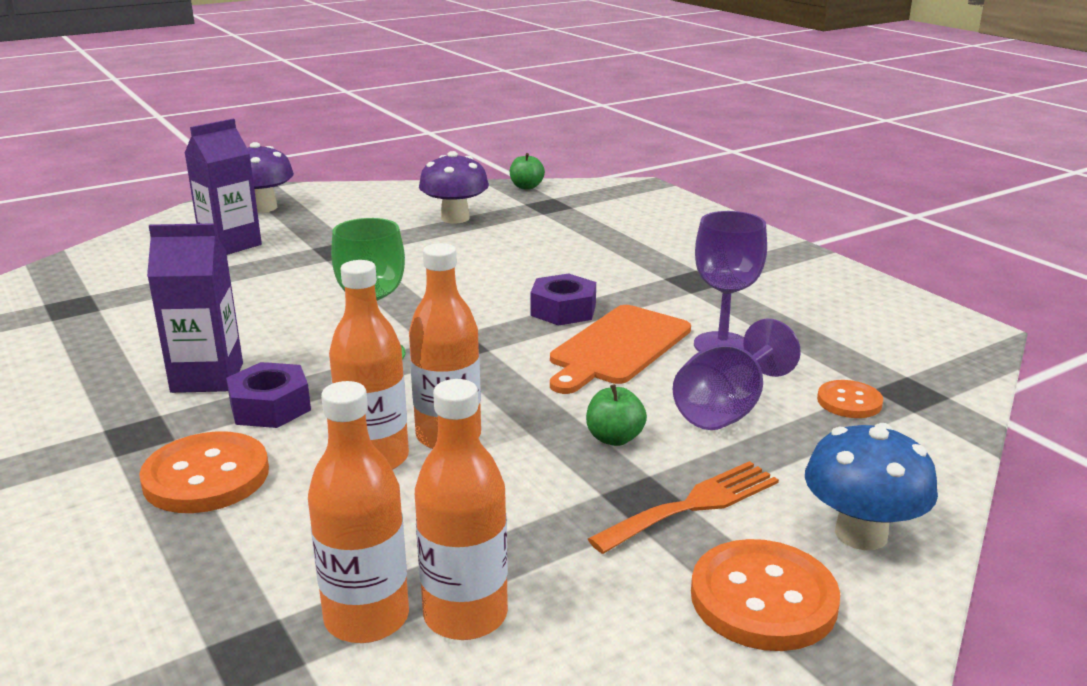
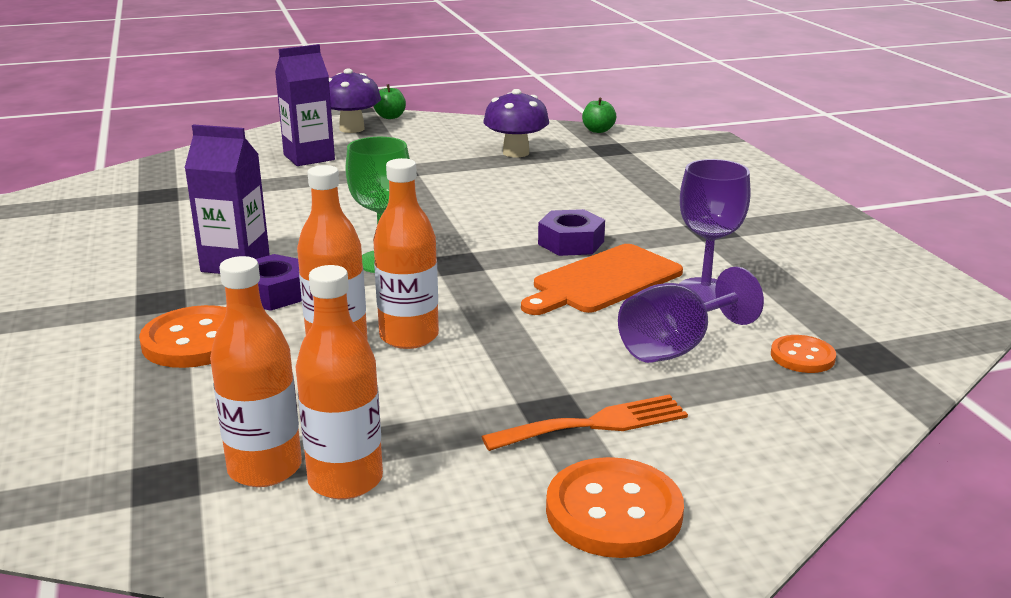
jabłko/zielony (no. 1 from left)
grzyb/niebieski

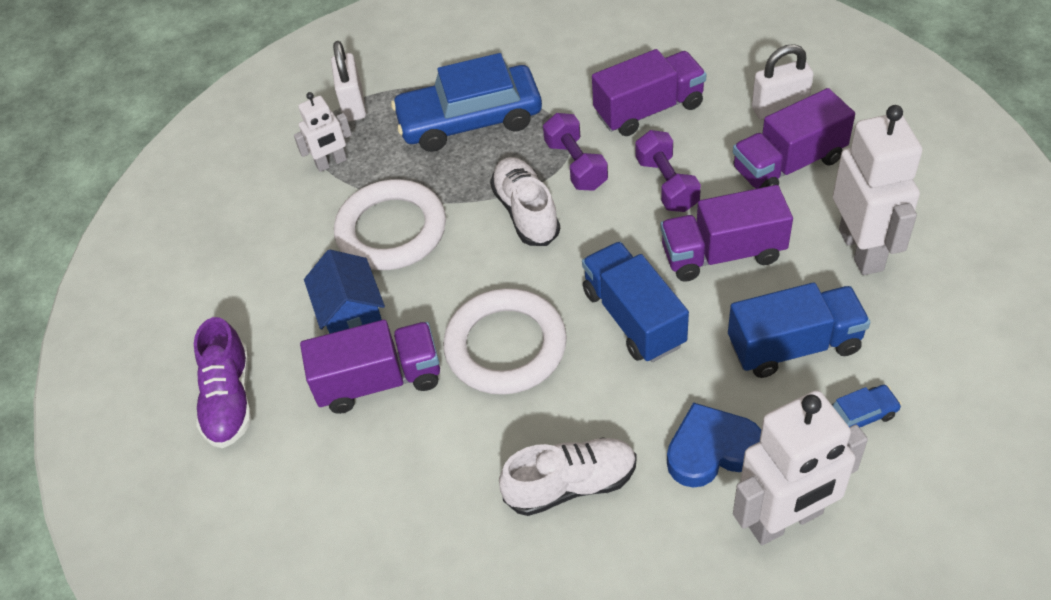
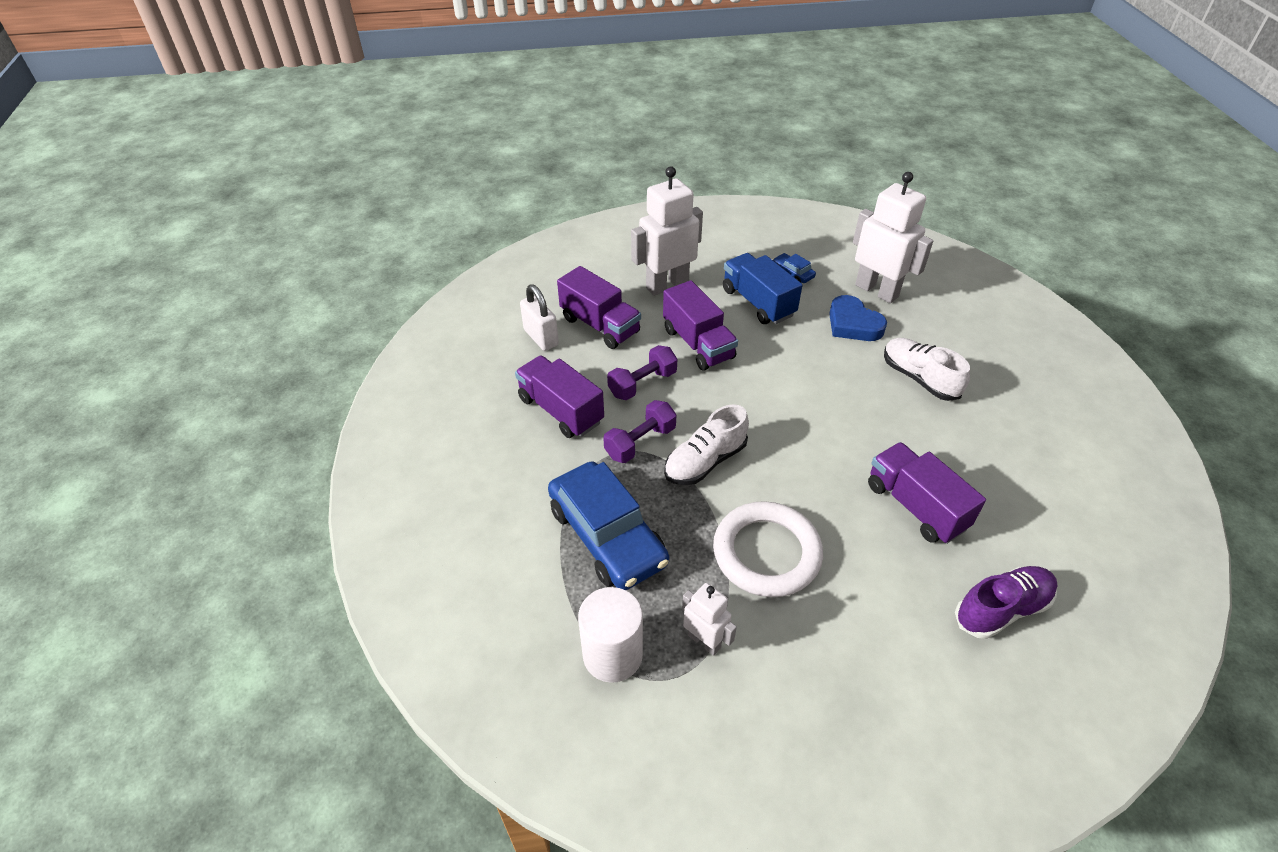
domek/niebieski
walec/biały
pierścień/biały (no. 2 from left in the first image)
ciężarówka/niebieski (no. 1 from left in the first image)

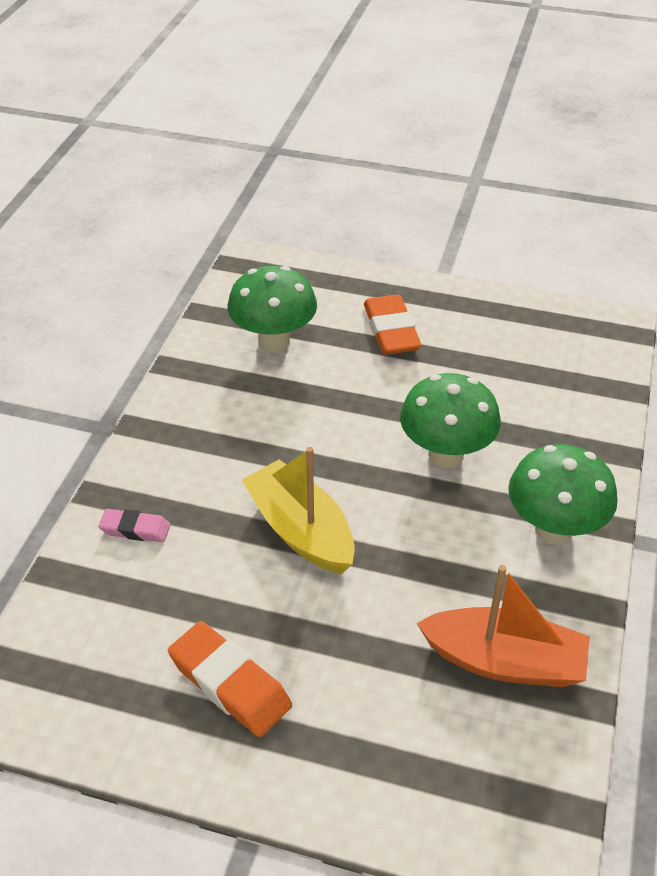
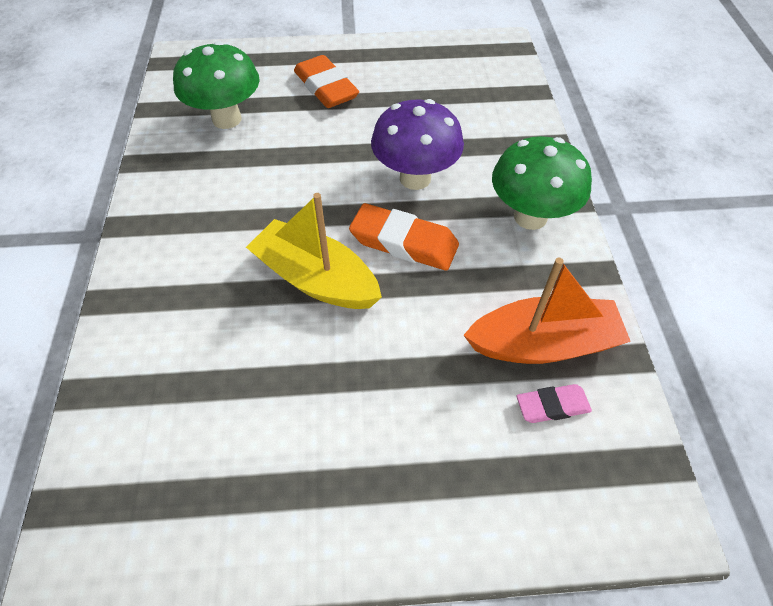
gumka do mazania/różowy
gumka do mazania/pomarańczowy (no. 2 from left)
grzyb/fioletowy

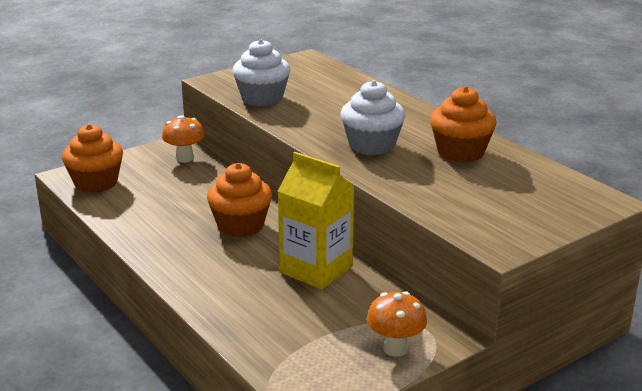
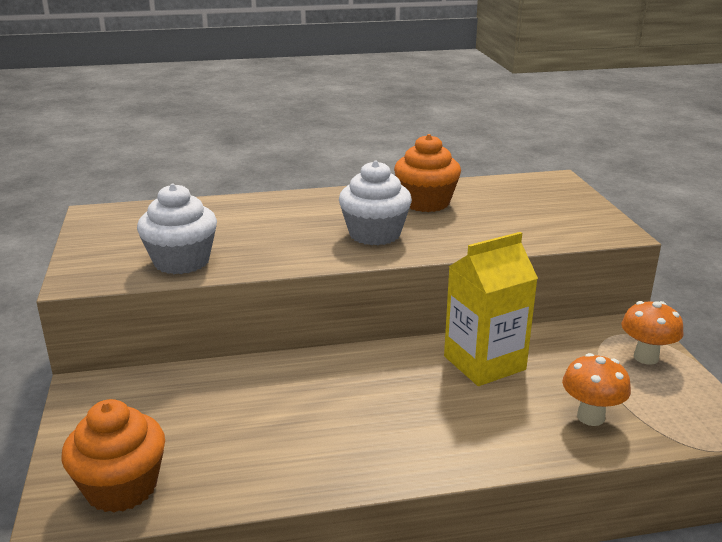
grzyb/pomarańczowy (no. 1 from left)
muffinka/pomarańczowy (no. 2 from left in the first image)

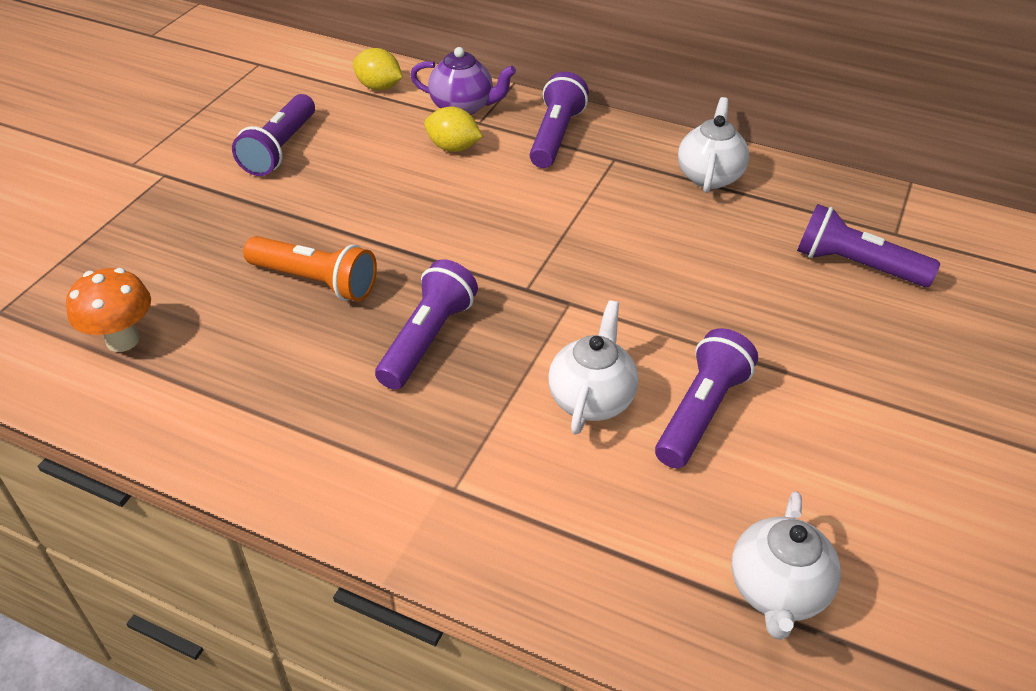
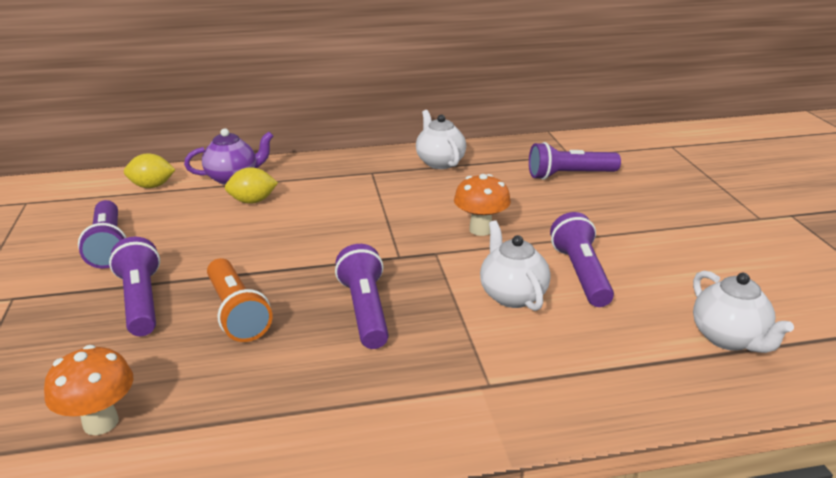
latarka/pomarańczowy
latarka/fioletowy (no. 2 from left)
grzyb/pomarańczowy (no. 2 from left)

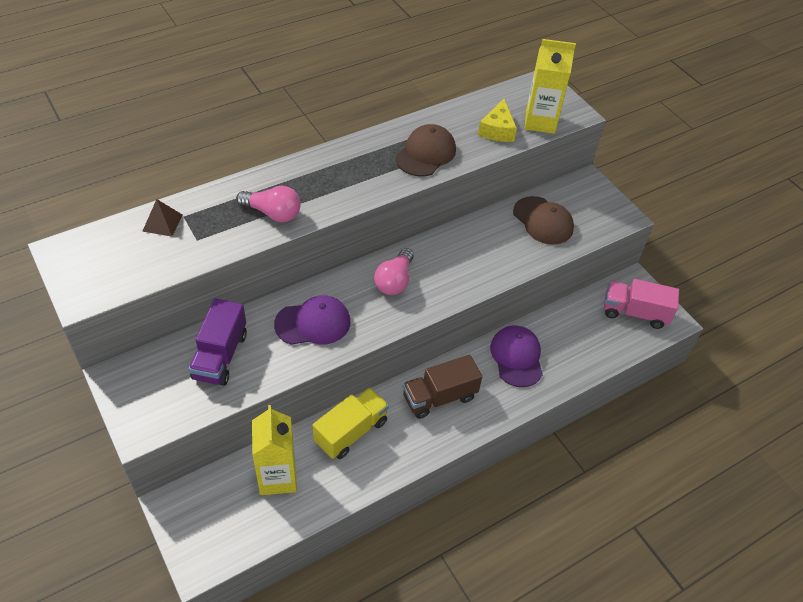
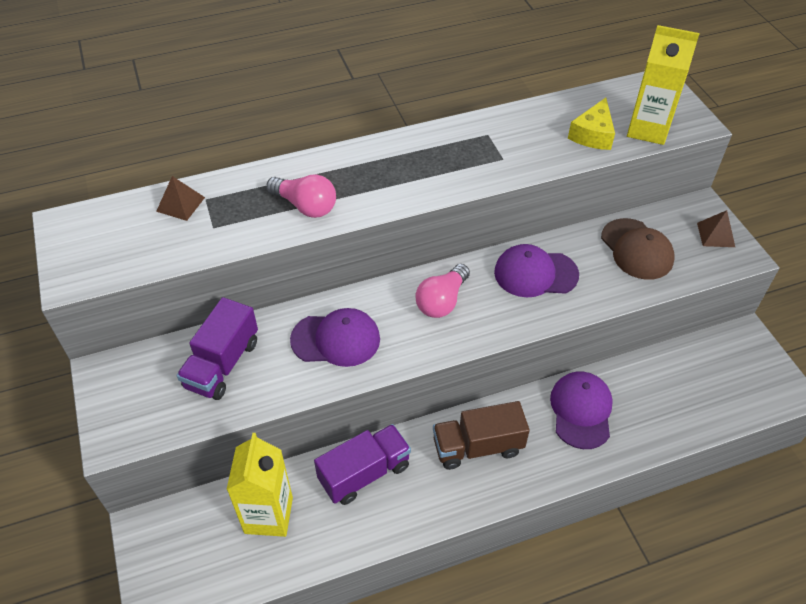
ciężarówka/fioletowy (no. 2 from left)
czapka/brązowy (no. 1 from left in the first image)
ciężarówka/różowy
czapka/fioletowy (no. 2 from left)
piramida/brązowy (no. 2 from left)

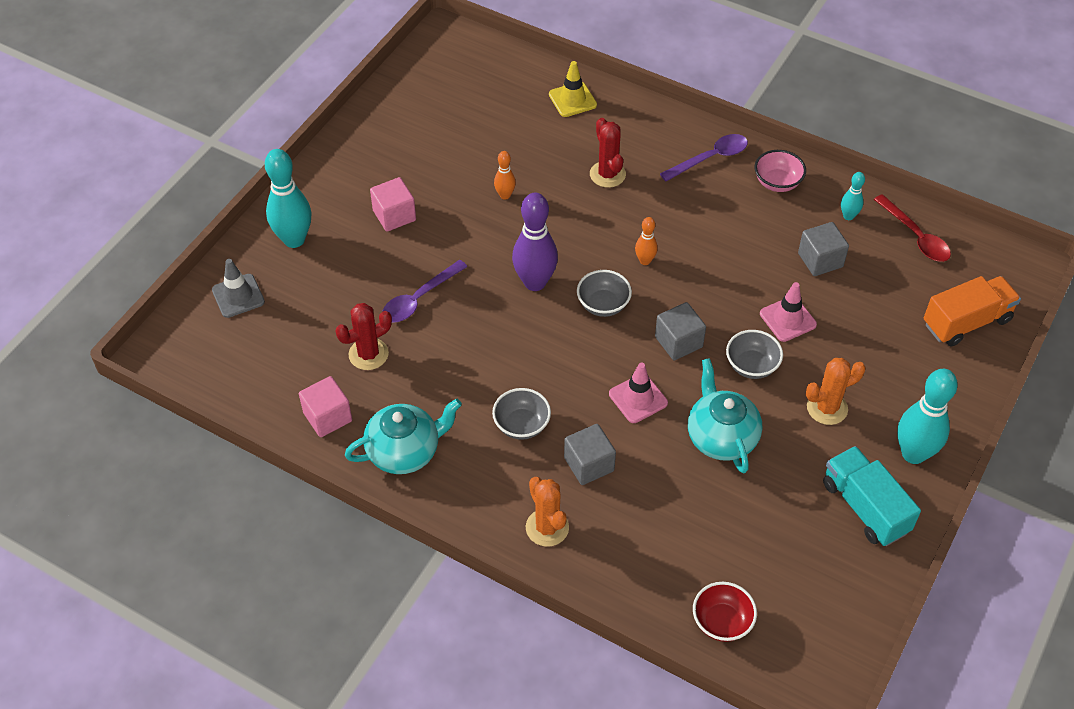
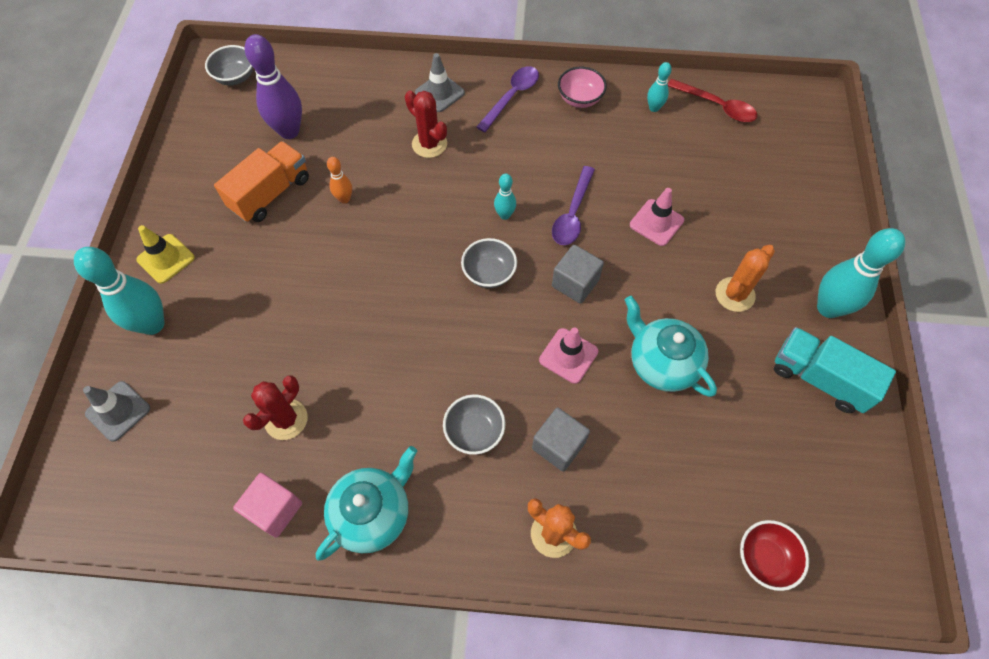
sześcian/różowy (no. 2 from left in the first image)
łyżka/fioletowy (no. 2 from left)
kręgiel/fioletowy
pachołek/żółty
kręgiel/turkusowy (no. 2 from left)
miska/szary (no. 1 from left)
sześcian/szary (no. 3 from left in the first image)
ciężarówka/pomarańczowy
pachołek/szary (no. 2 from left)

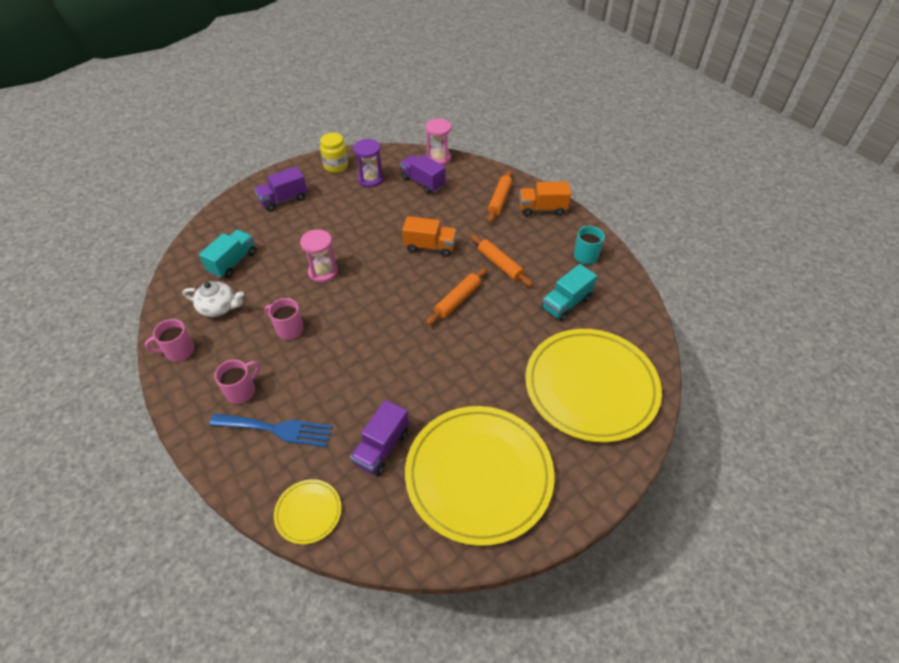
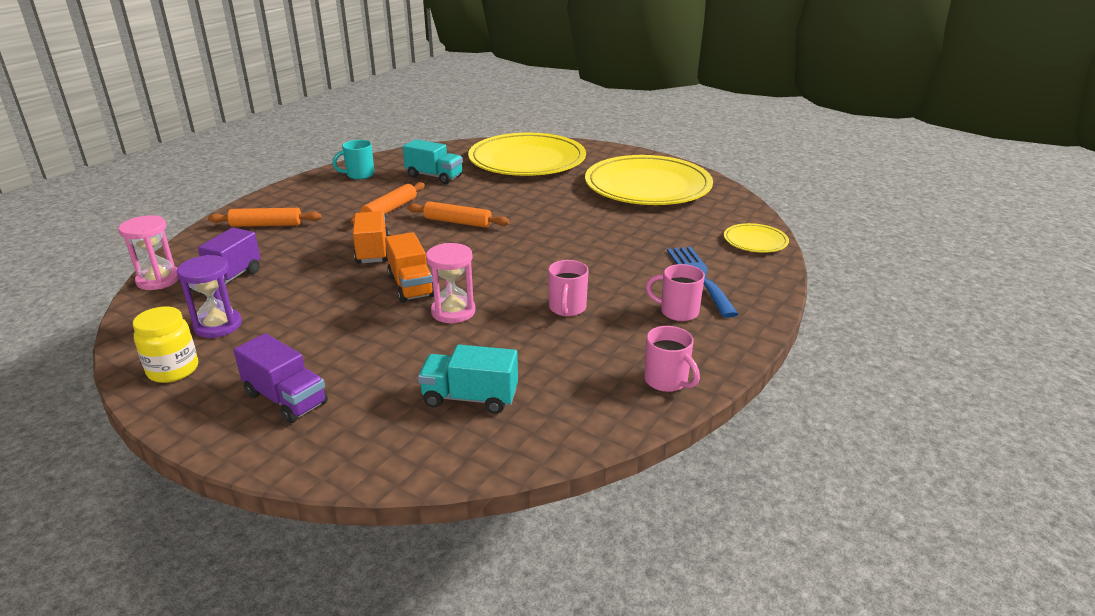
imbryk/biały
ciężarówka/fioletowy (no. 2 from left in the first image)
ciężarówka/pomarańczowy (no. 2 from left)

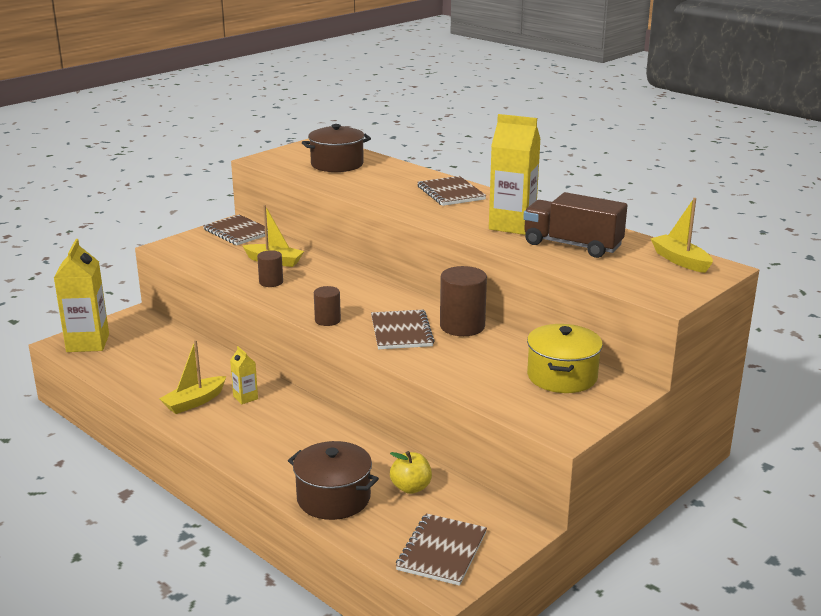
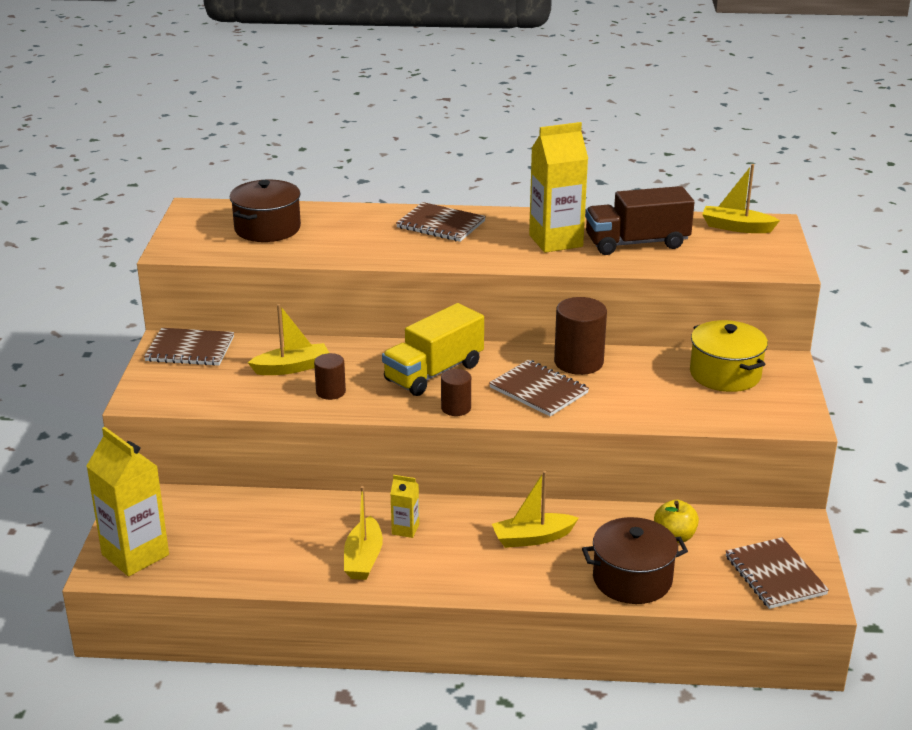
ciężarówka/żółty
łódka/żółty (no. 3 from left)

